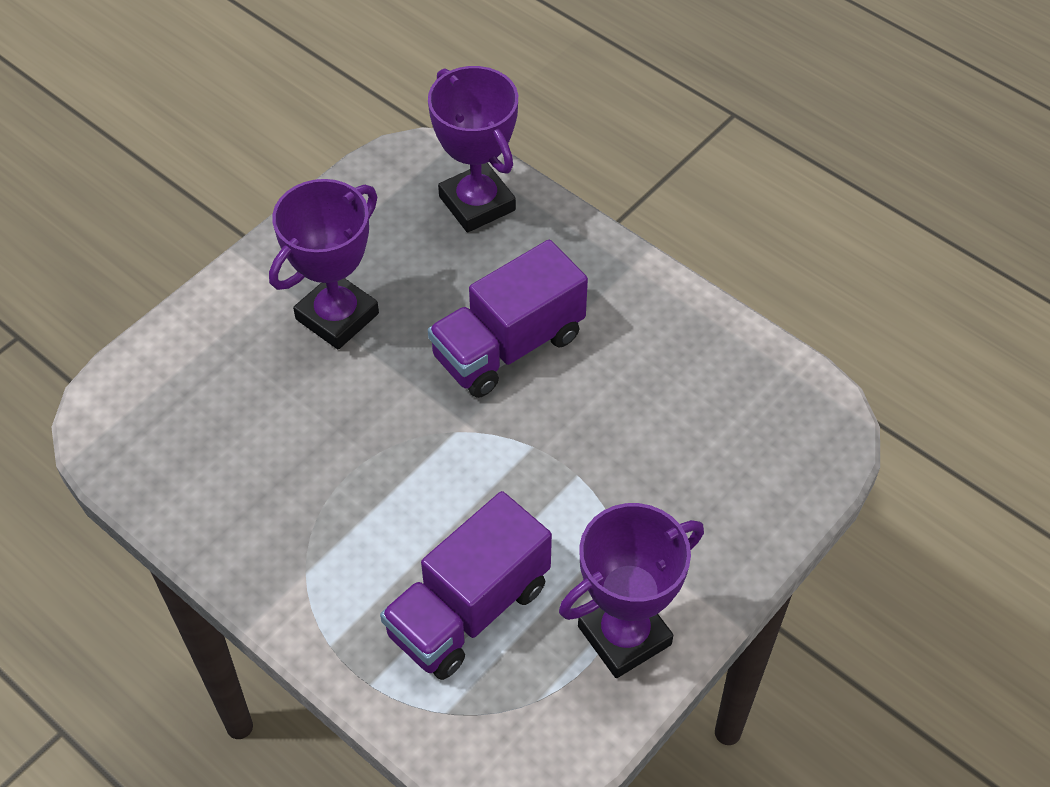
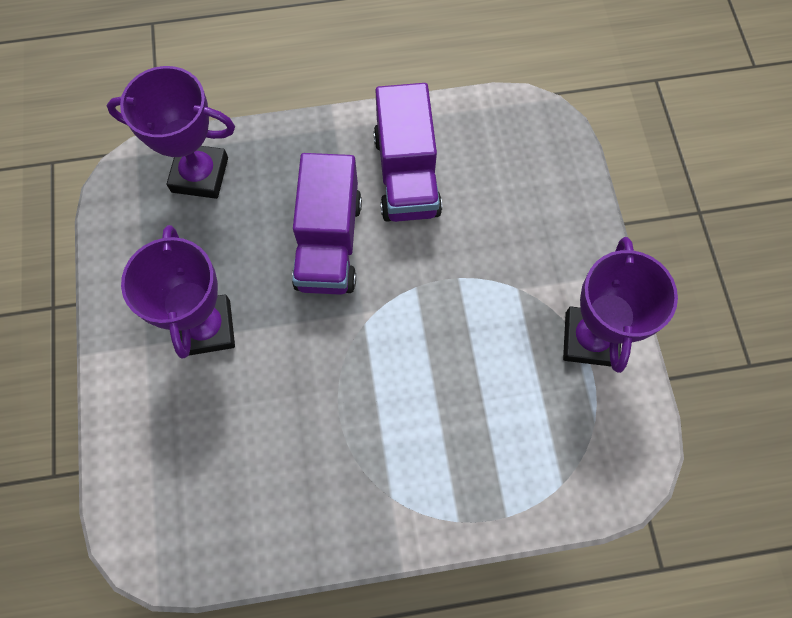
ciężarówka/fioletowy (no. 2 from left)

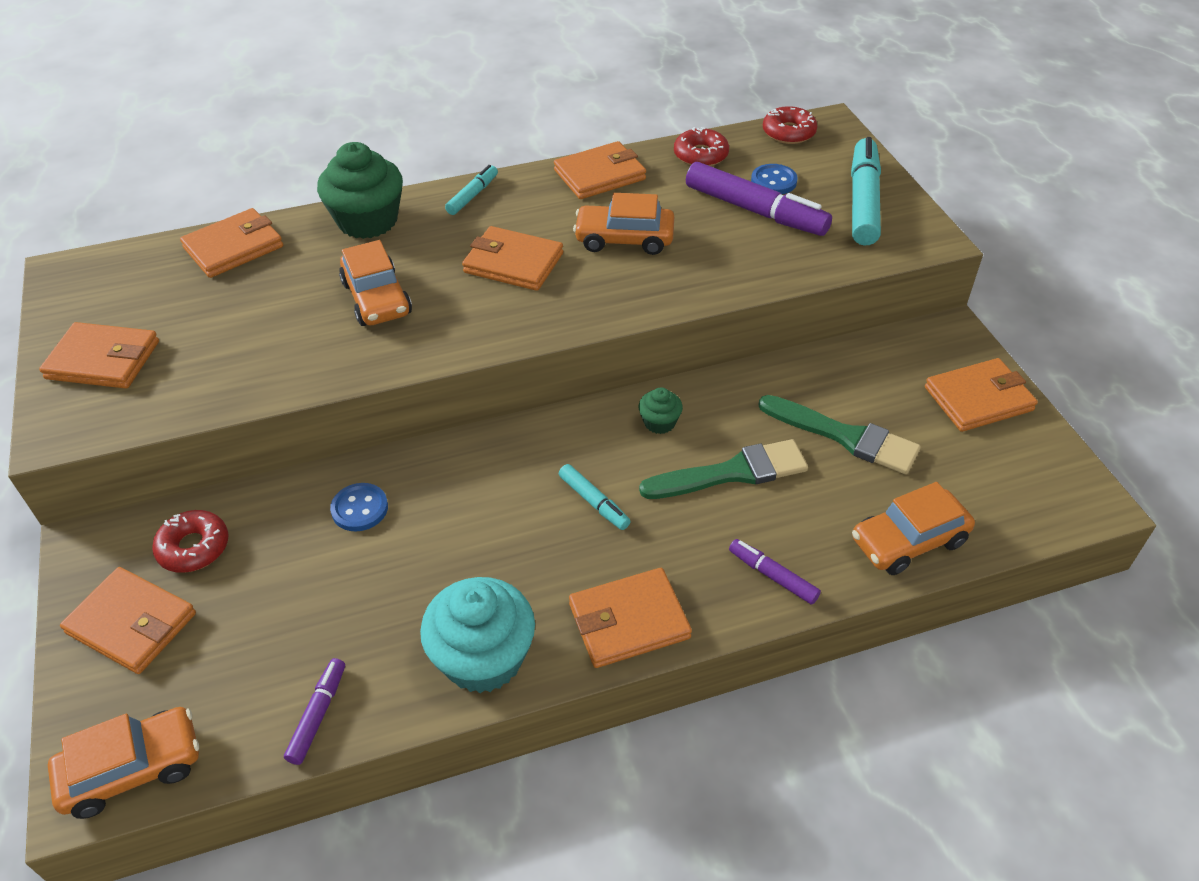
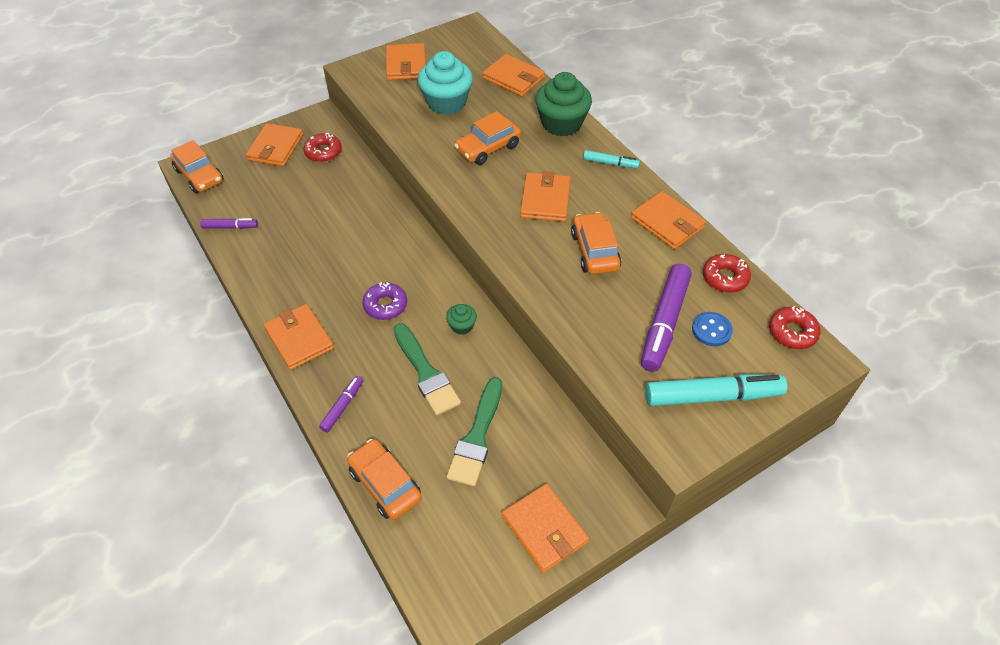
guzik/niebieski (no. 1 from left in the first image)
muffinka/turkusowy
donut/fioletowy

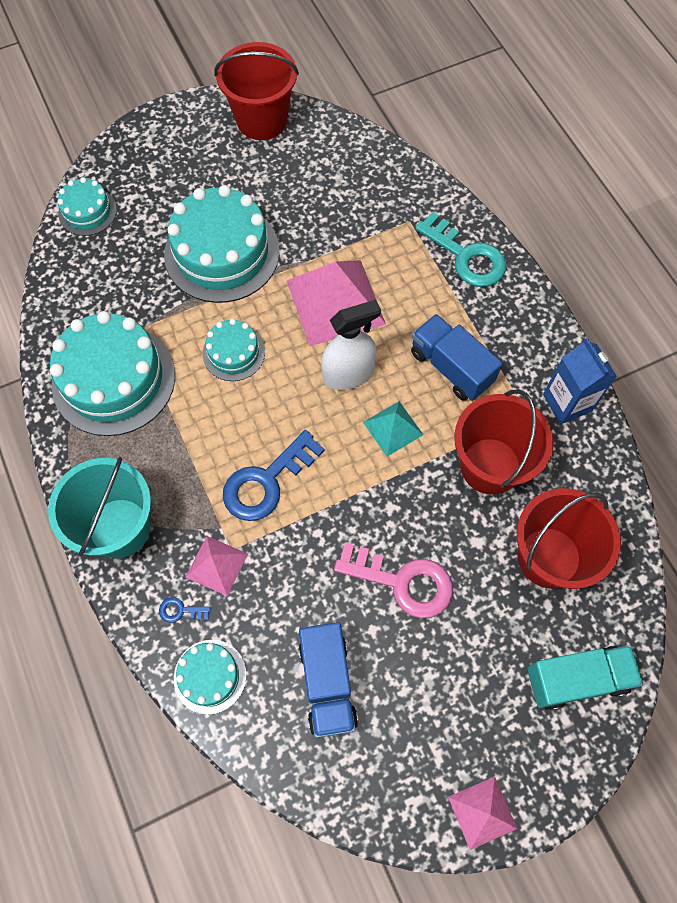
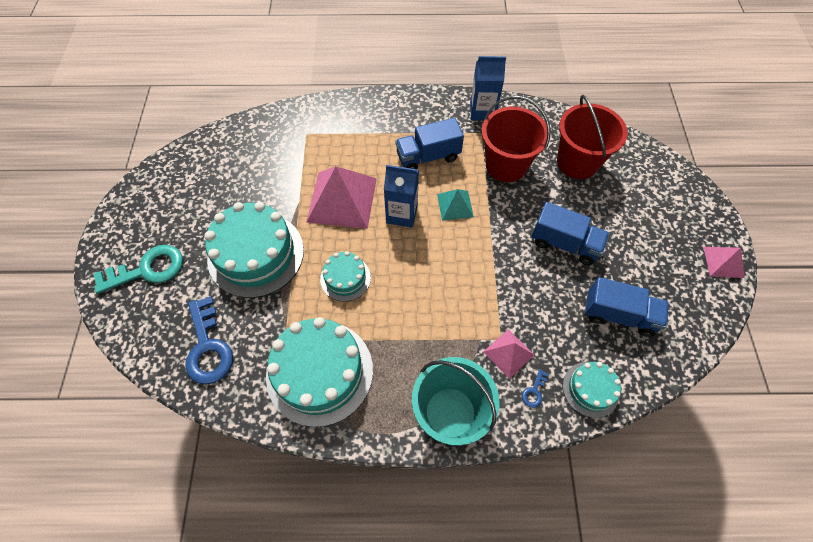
tort/turkusowy (no. 1 from left in the first image)
wiadro/czerwony (no. 1 from left in the first image)
klucz/niebieski (no. 1 from left)
karton mleka/niebieski (no. 1 from left)
ciężarówka/niebieski (no. 2 from left)
klucz/turkusowy
ciężarówka/turkusowy

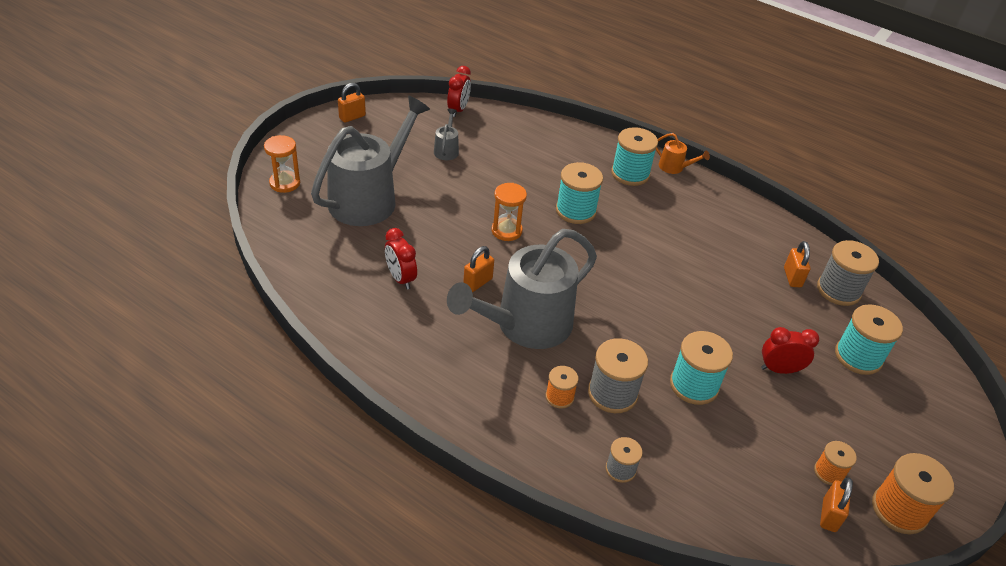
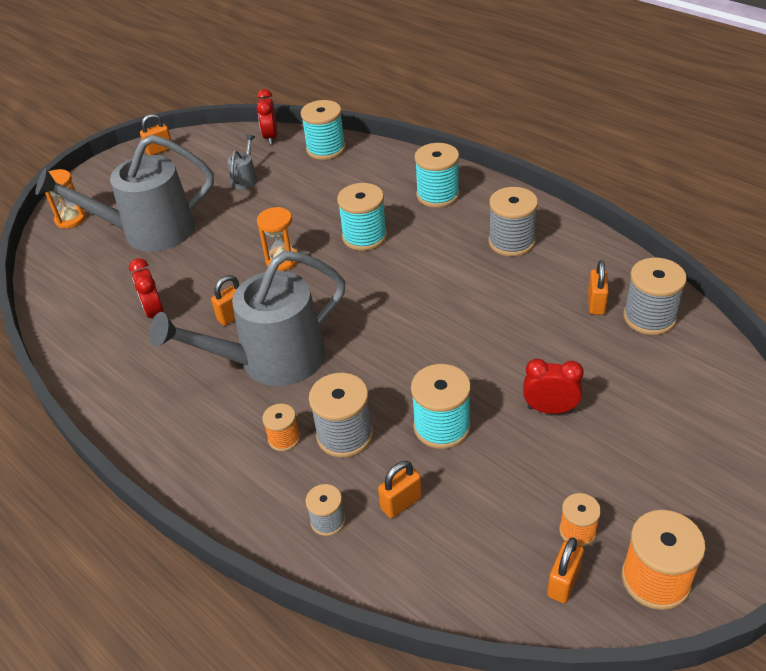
konewka/szary (no. 1 from left)
budzik/czerwony (no. 2 from left)
konewka/pomarańczowy
szpulka/turkusowy (no. 1 from left)
kłódka/pomarańczowy (no. 3 from left)
szpulka/szary (no. 3 from left)

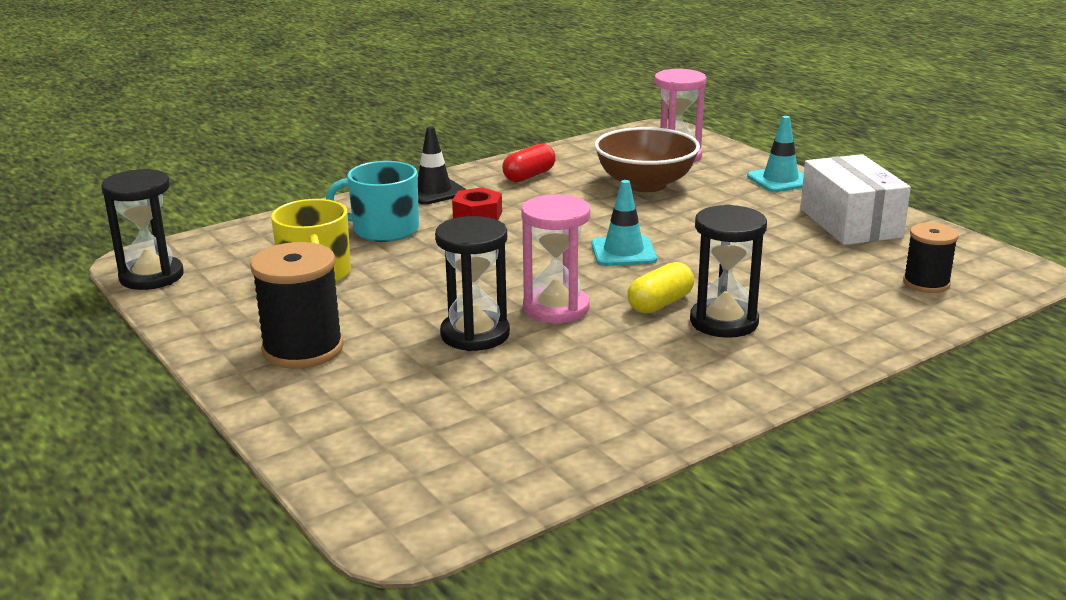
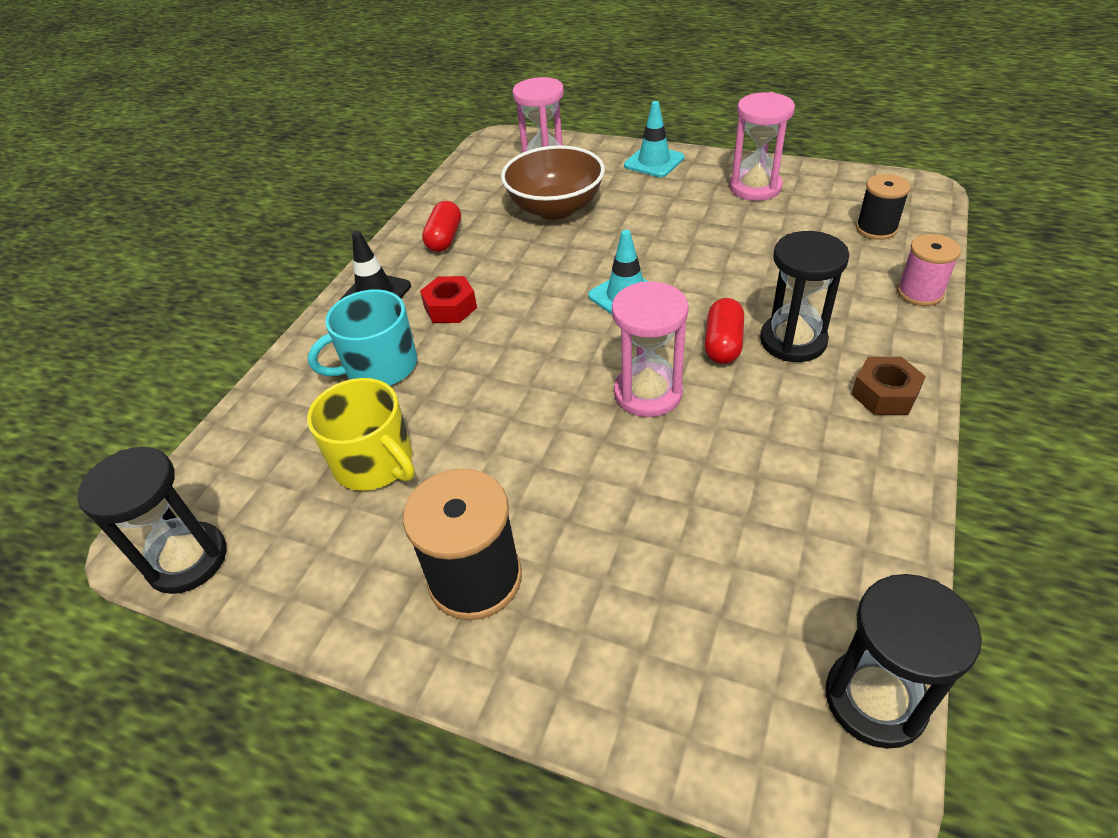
klepsydra/czarny (no. 3 from left)
kapsułka/czerwony (no. 2 from left)
klepsydra/różowy (no. 3 from left)
nakrętka/brązowy
szpulka/różowy

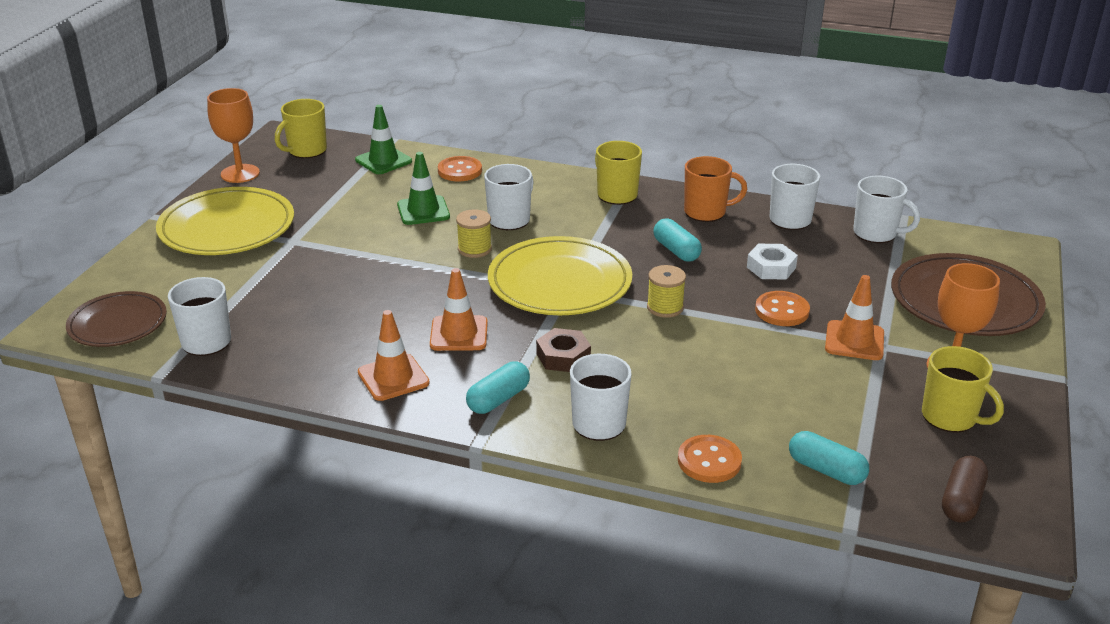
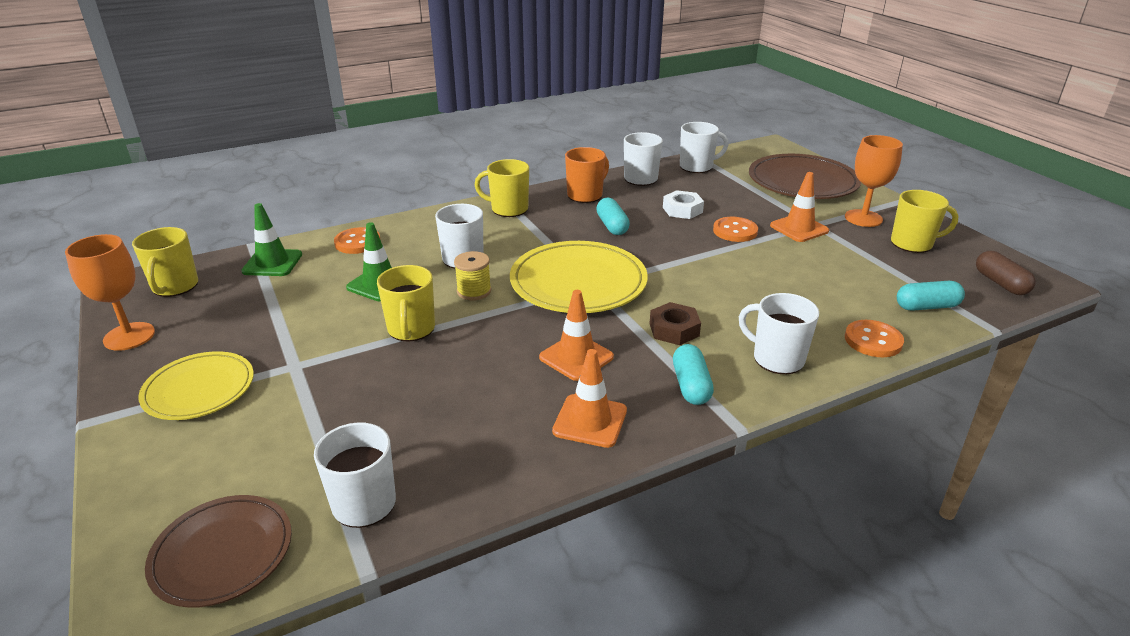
talerz/żółty (no. 1 from left)
szpulka/żółty (no. 2 from left in the first image)
kapsułka/turkusowy (no. 1 from left)
kubek/żółty (no. 2 from left)

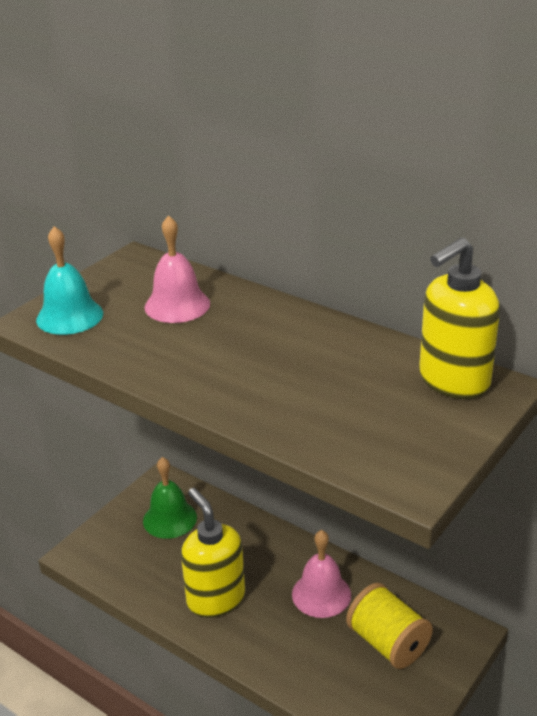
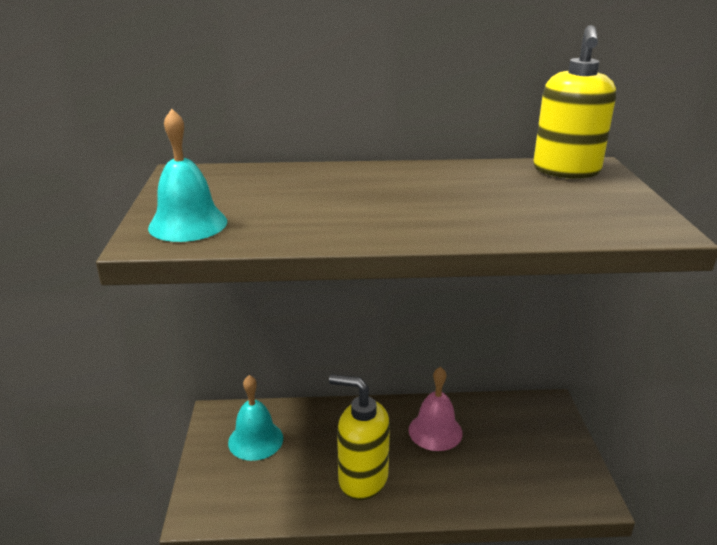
dzwonek/turkusowy (no. 2 from left)
dzwonek/różowy (no. 1 from left in the first image)
szpulka/żółty

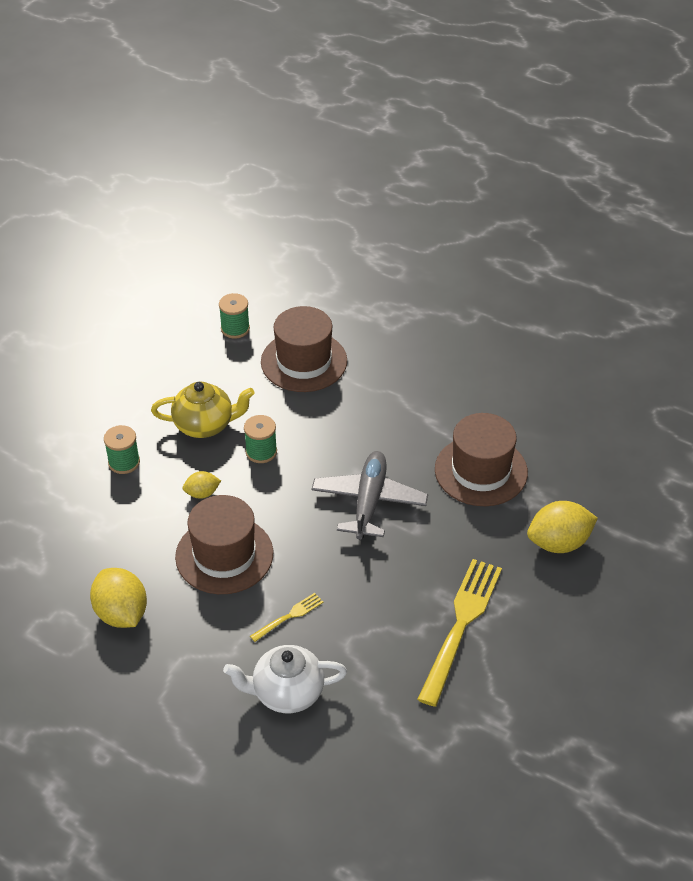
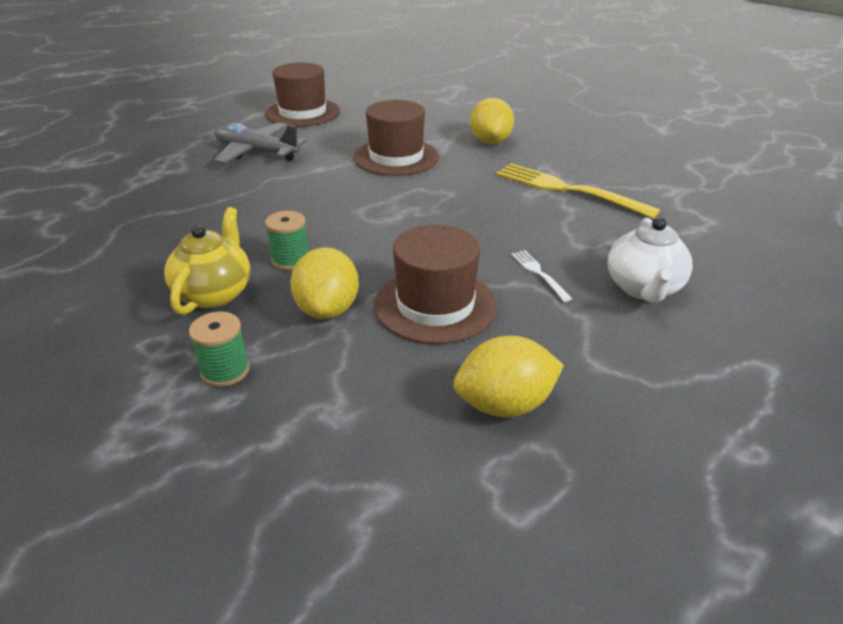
cytryna/żółty (no. 1 from left)
szpulka/zielony (no. 2 from left in the first image)
widelec/biały
kapelusz/brązowy (no. 1 from left)
samolot/szary

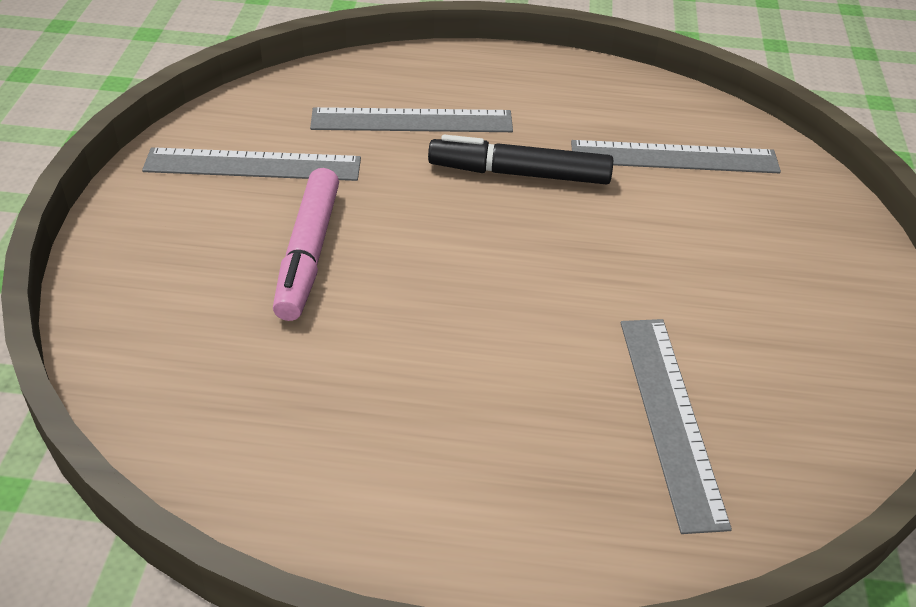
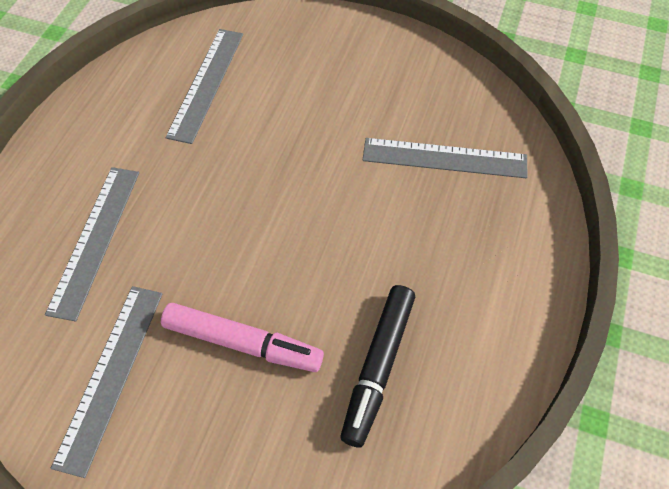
flamaster/czarny

